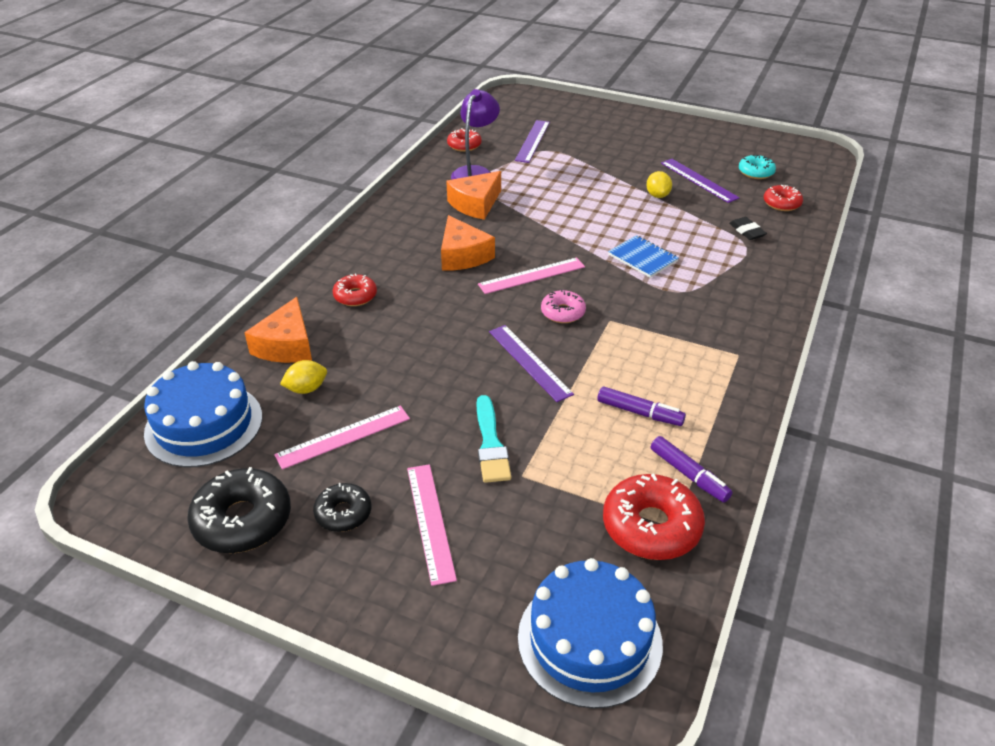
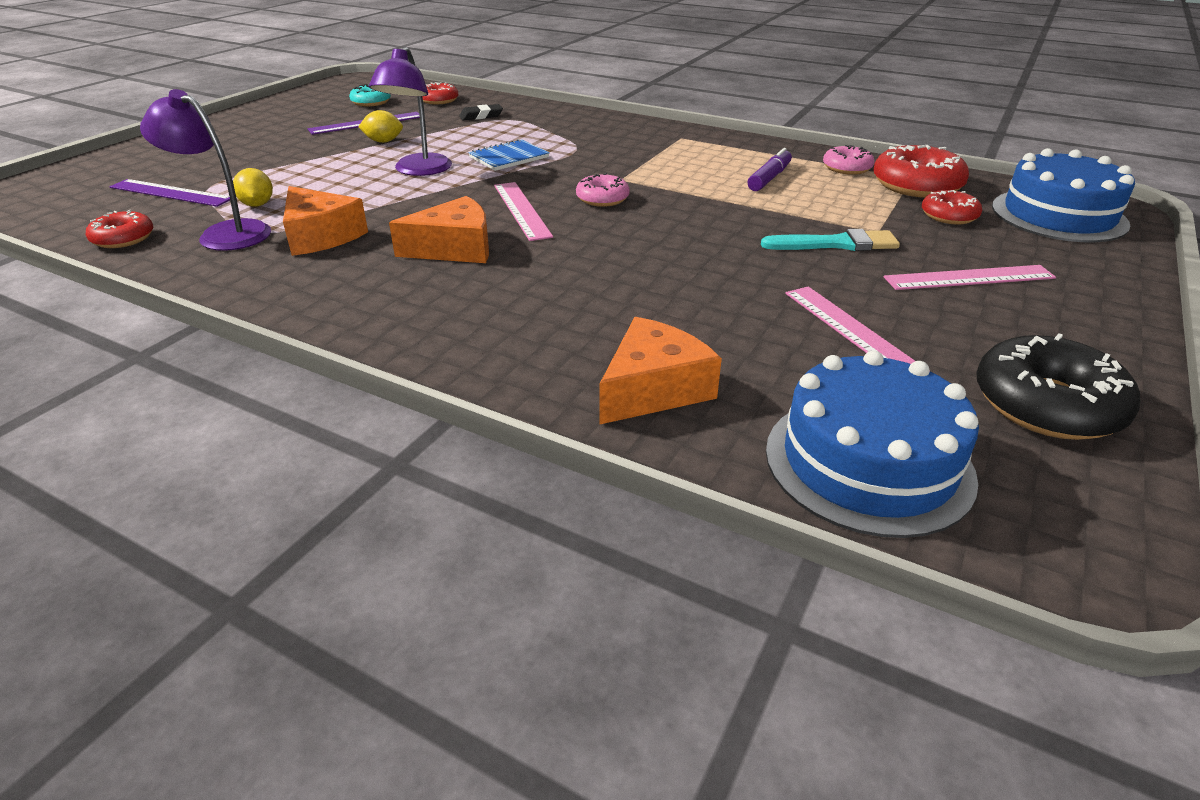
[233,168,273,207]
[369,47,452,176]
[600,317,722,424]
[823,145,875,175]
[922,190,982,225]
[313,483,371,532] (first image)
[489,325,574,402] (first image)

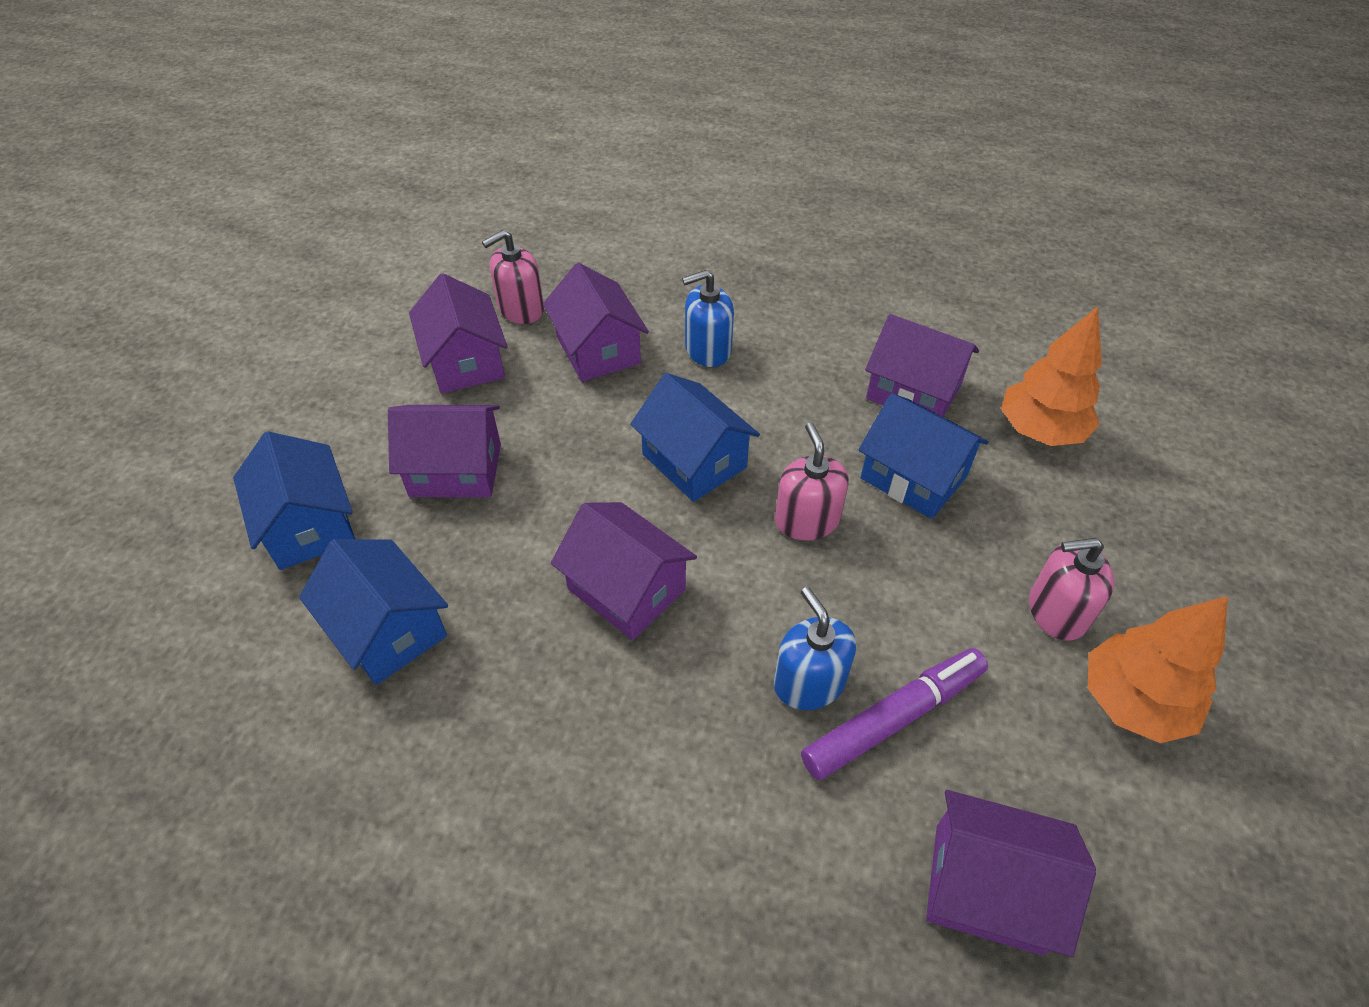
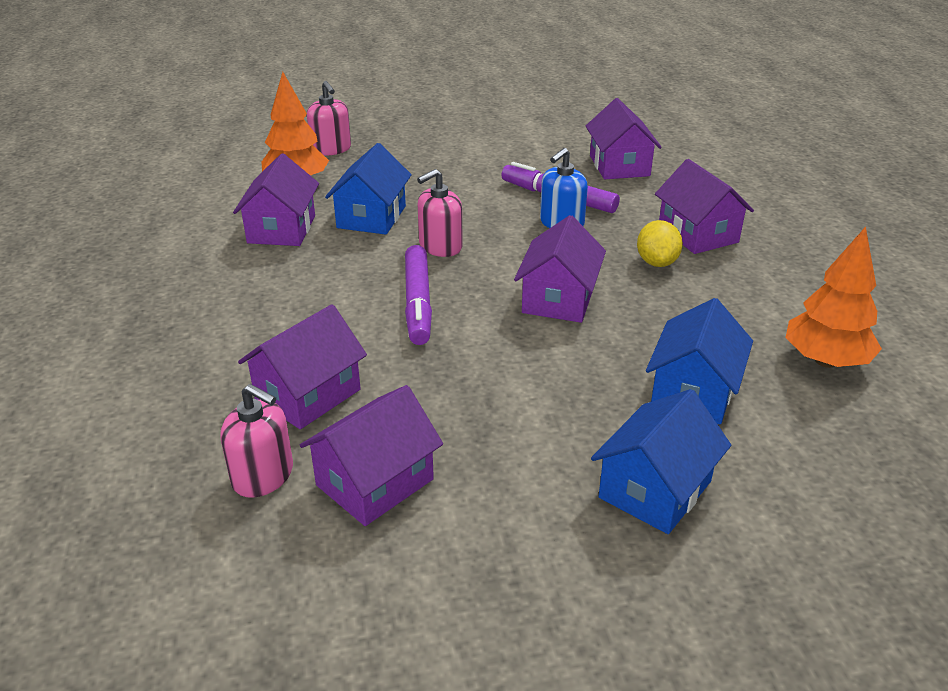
[307,81,351,156]
[405,245,432,345]
[637,220,683,267]
[655,159,754,254]
[785,226,882,368]
[682,270,734,367] (first image)

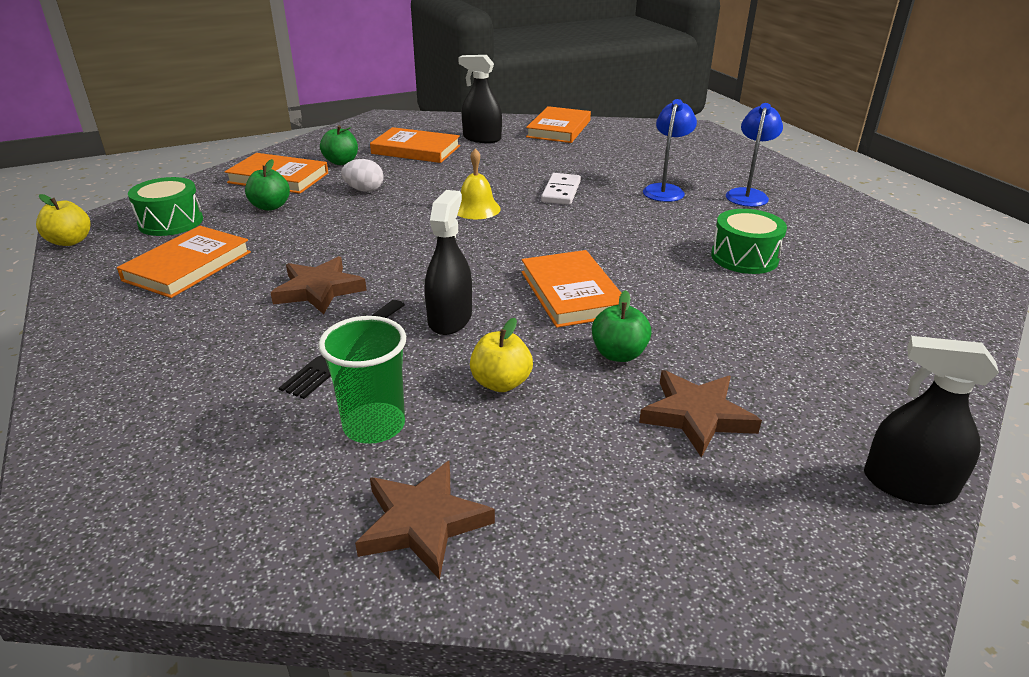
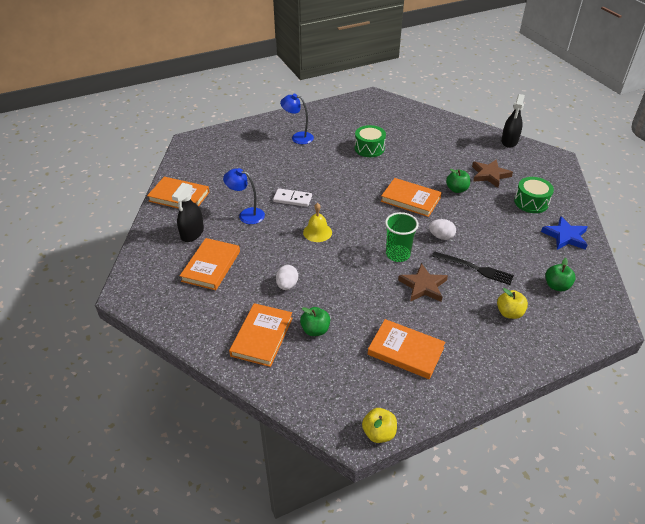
[223,168,265,224]
[381,178,442,217]
[385,212,419,262]
[429,219,456,240]
[497,288,528,319]
[514,177,554,213]
[541,216,588,250]
[545,258,576,291]

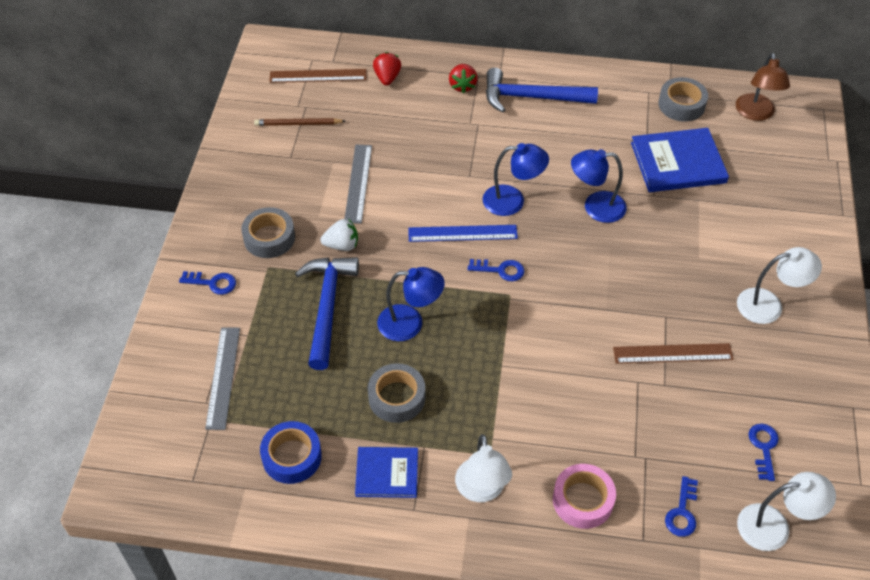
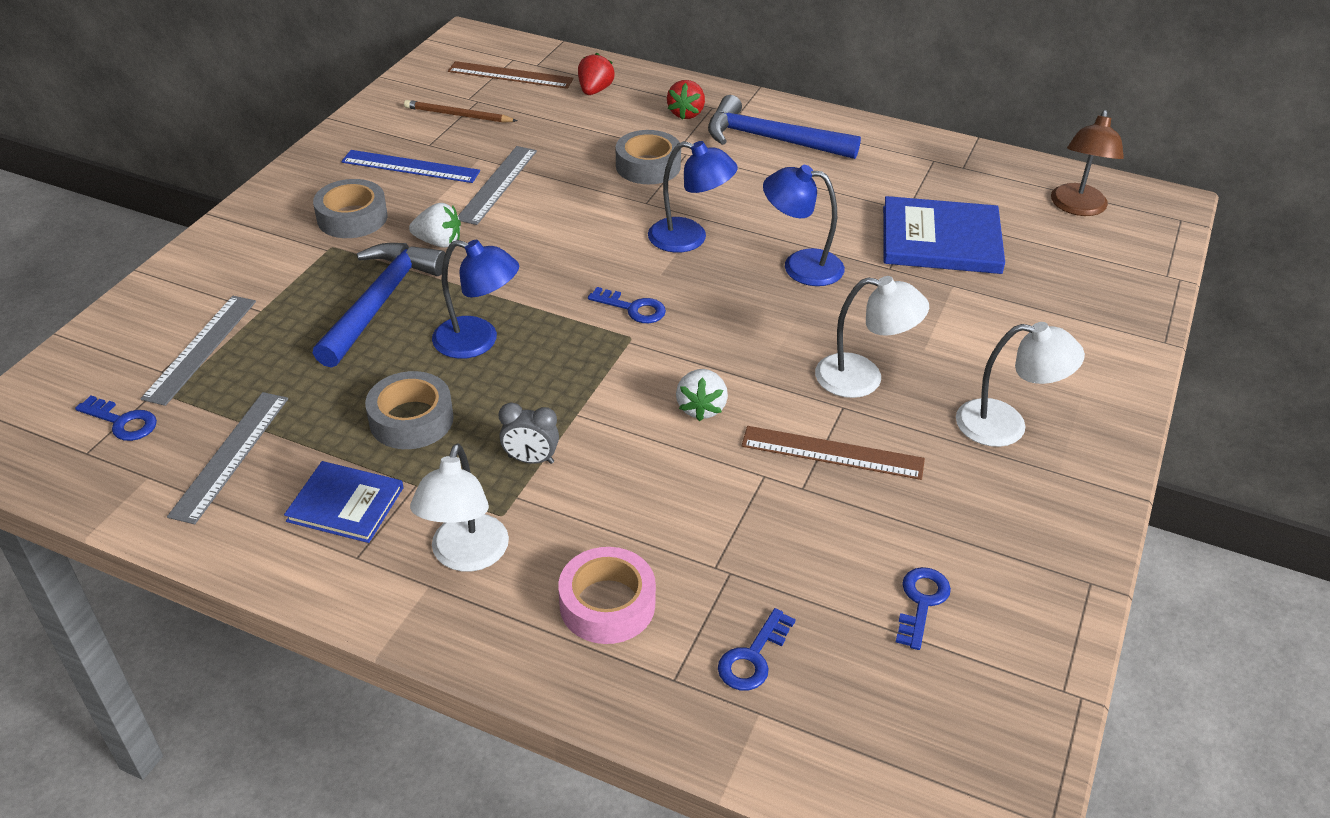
[75,396,157,441]
[167,392,288,524]
[341,150,480,183]
[499,402,559,464]
[616,130,681,184]
[676,369,728,421]
[815,276,929,398]

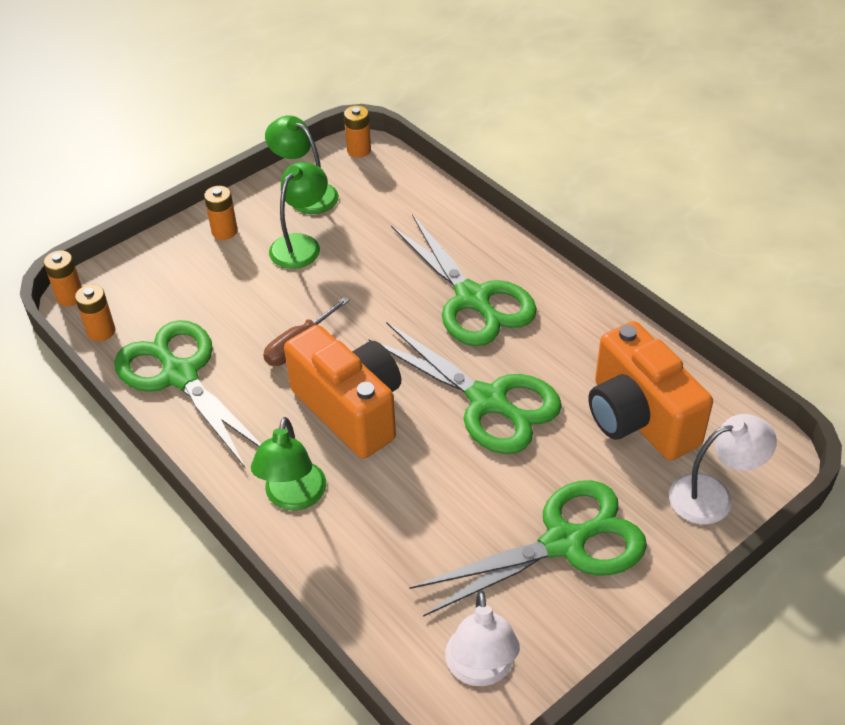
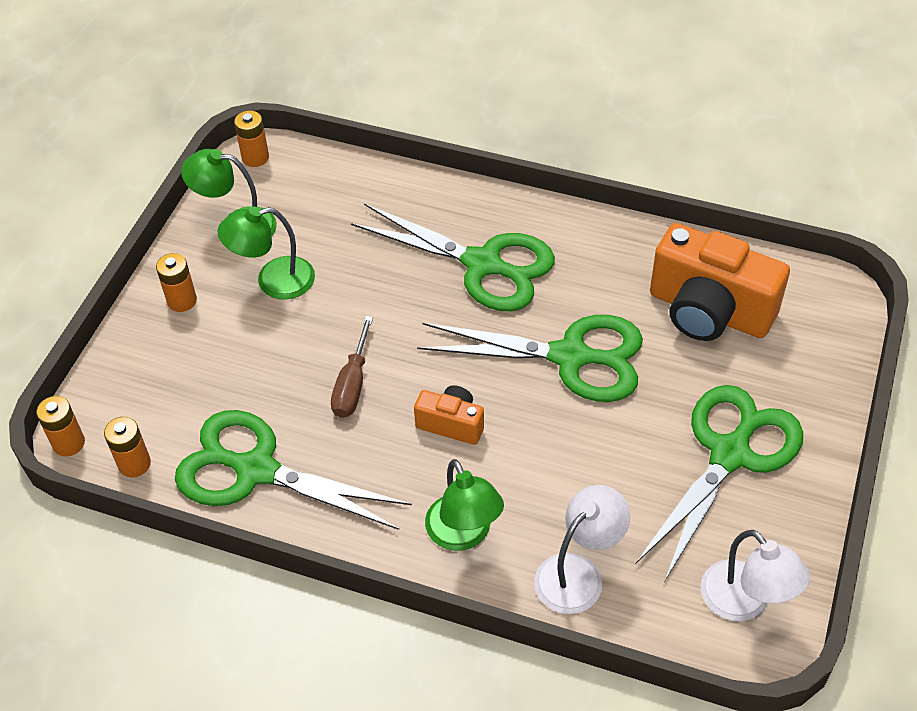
[217,206,315,300]
[414,385,484,445]
[534,485,630,614]

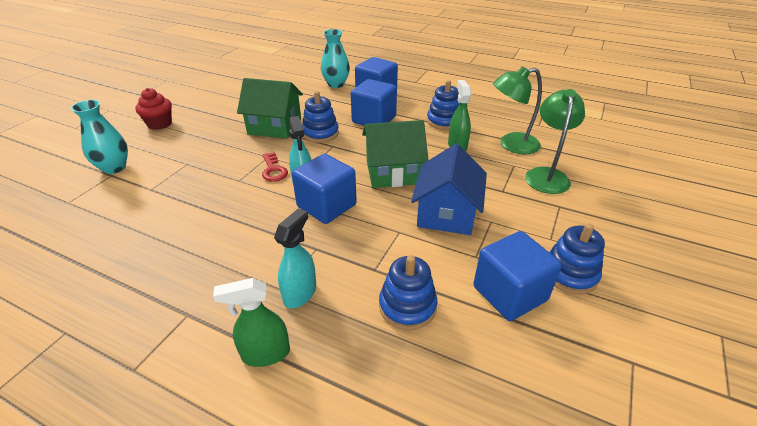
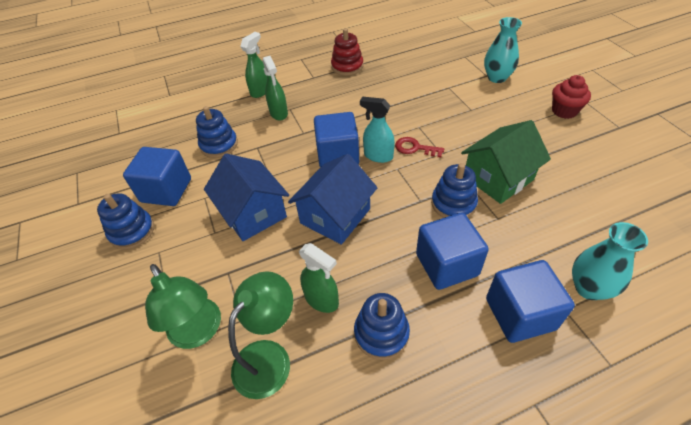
[263,56,288,121]
[288,154,378,245]
[331,28,363,76]

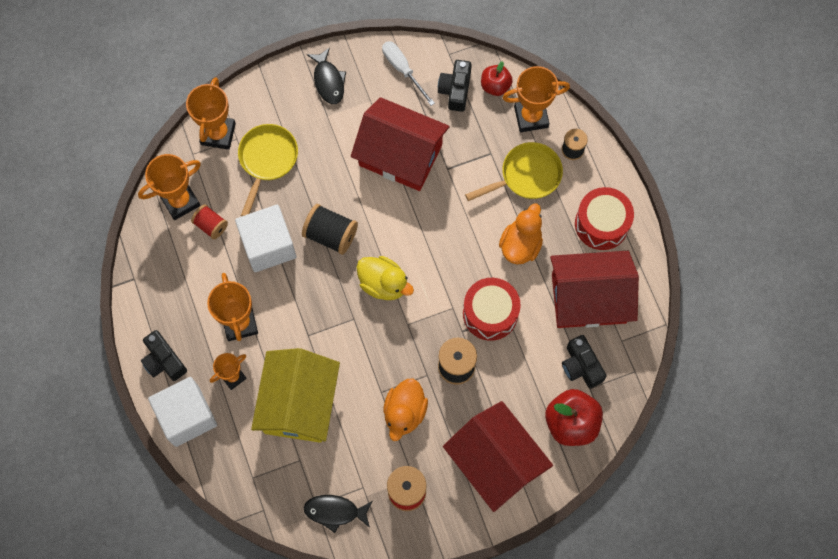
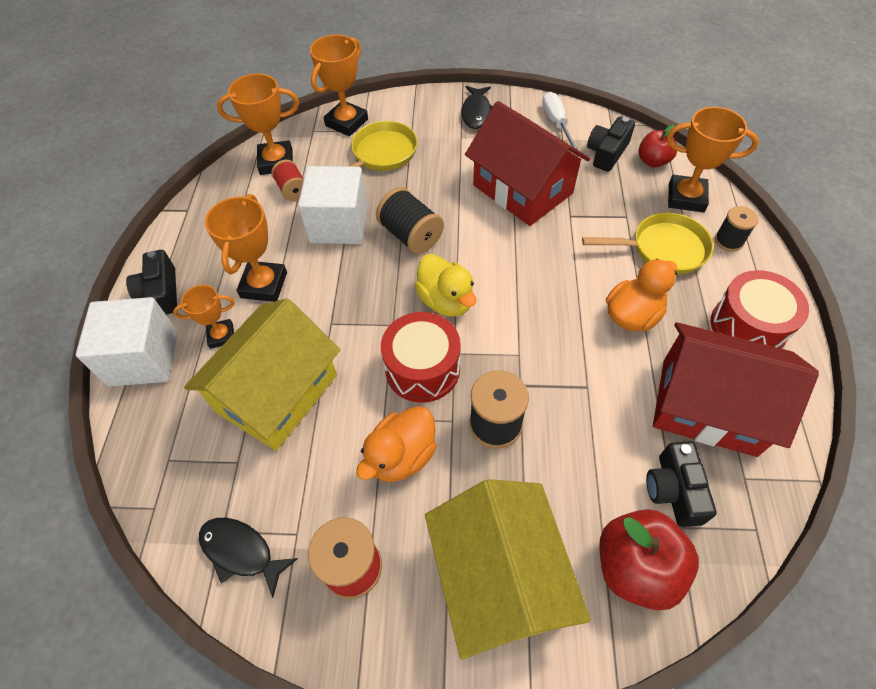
[381,312,461,403]
[425,479,591,659]

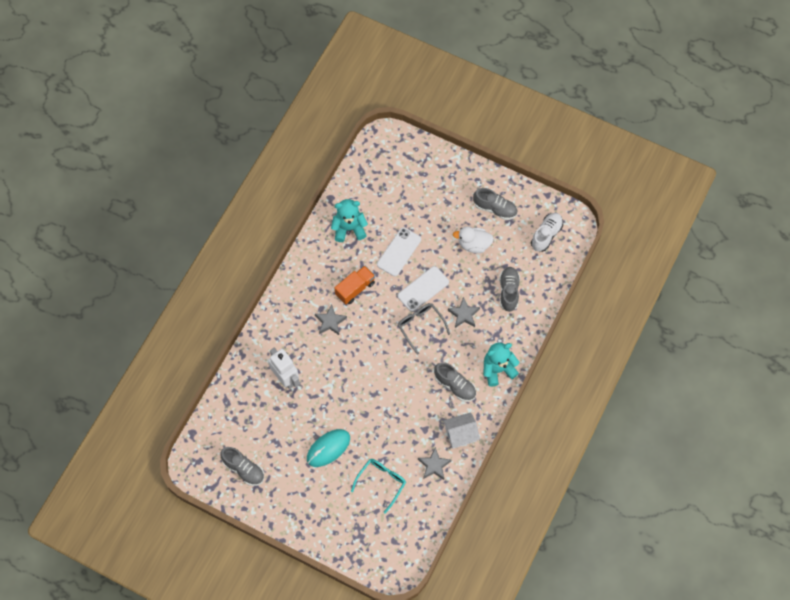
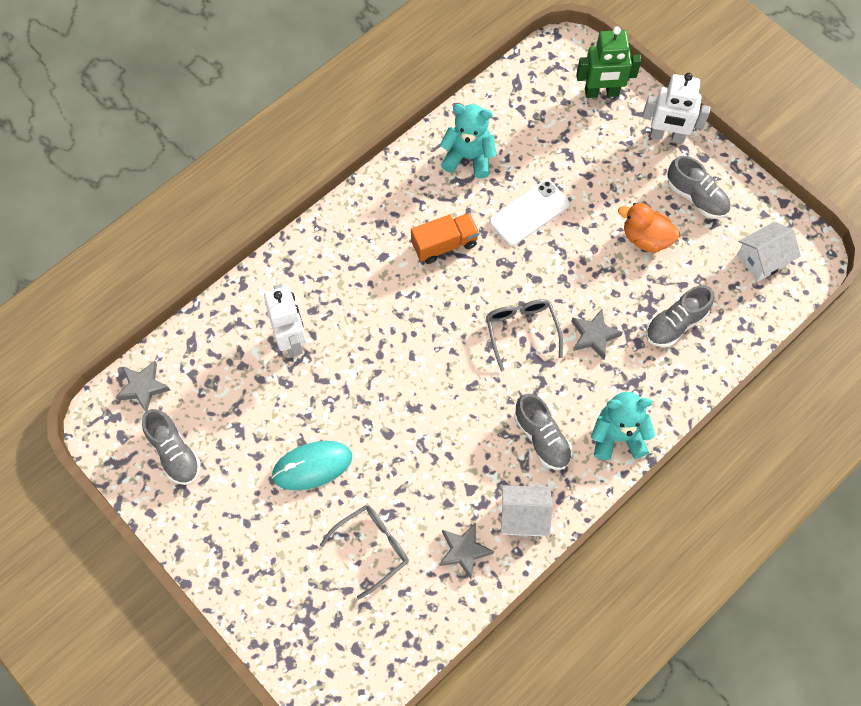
[115,361,171,412]
[320,505,409,599]
[576,27,641,98]
[618,203,679,253]
[643,73,710,144]
[646,285,714,347]
[737,222,801,282]
[398,266,449,312] (first image)

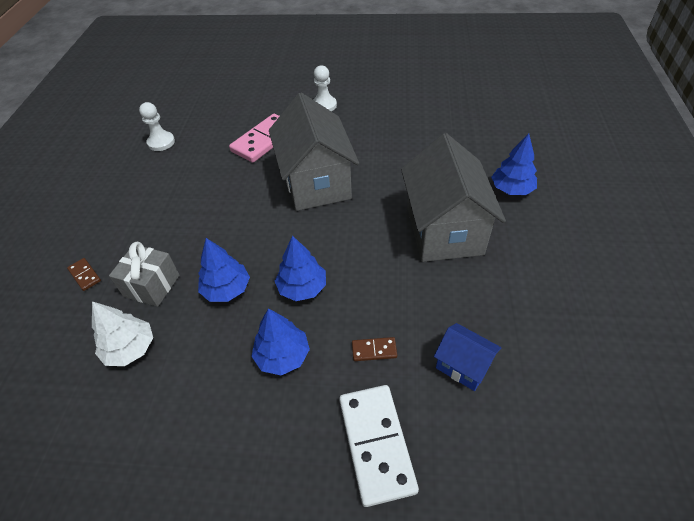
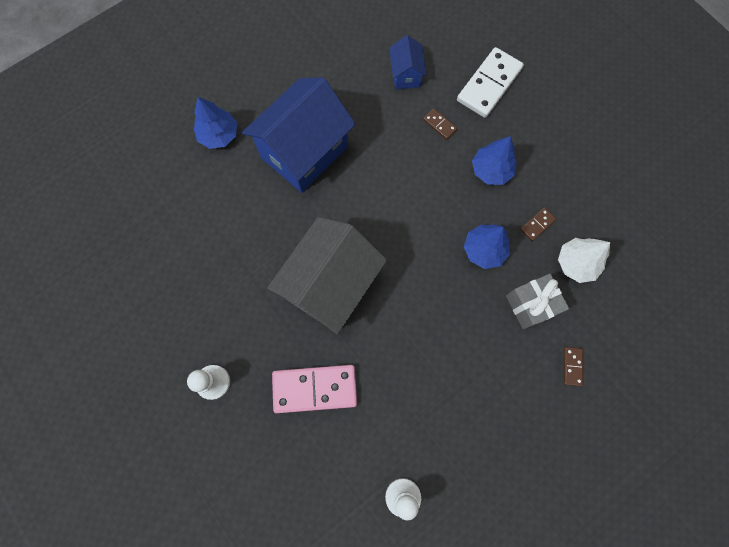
[242,77,356,193]
[520,207,556,241]
[275,235,326,301] (first image)

